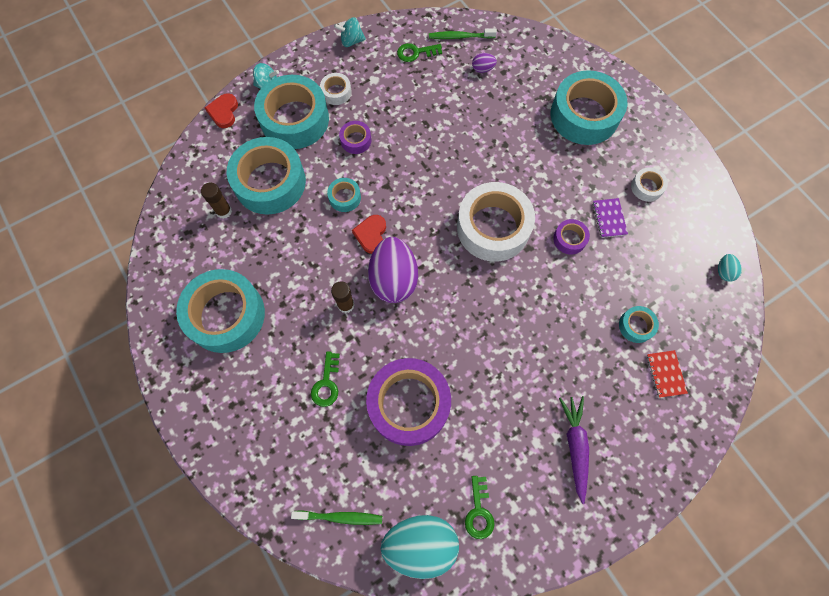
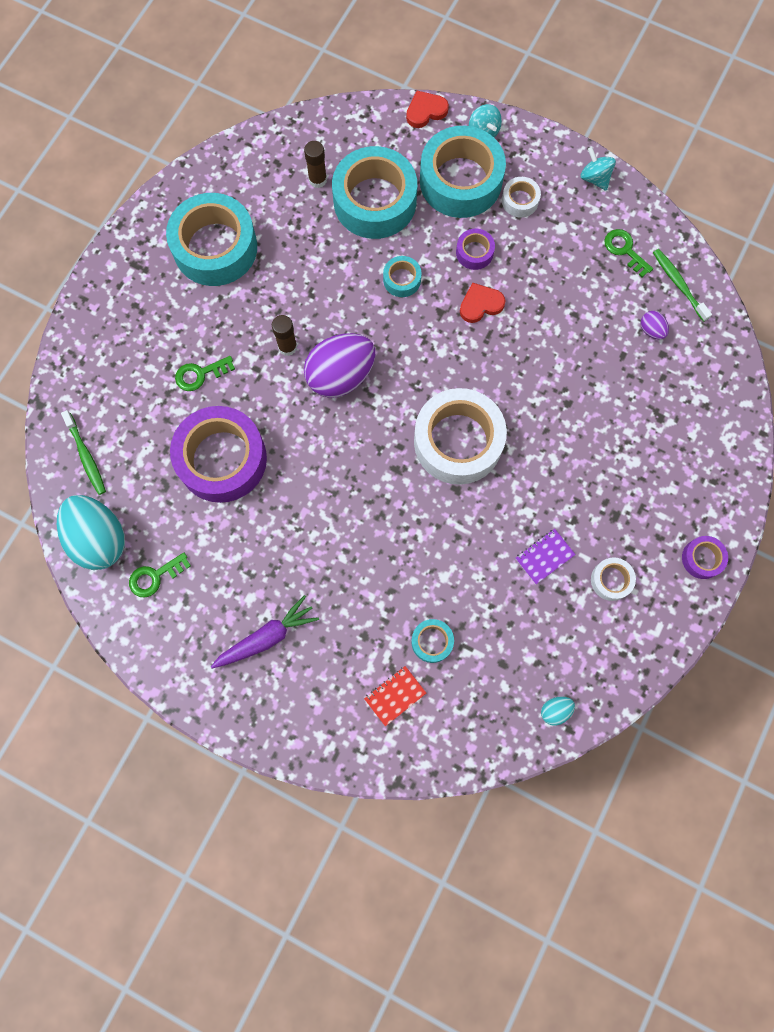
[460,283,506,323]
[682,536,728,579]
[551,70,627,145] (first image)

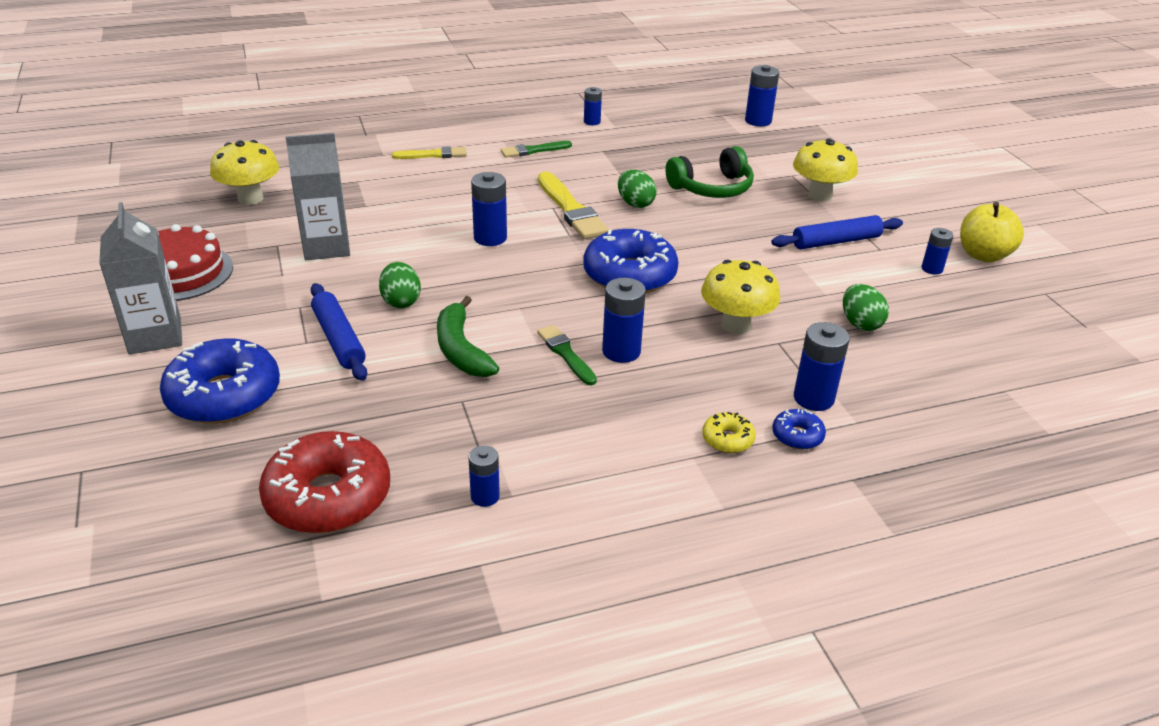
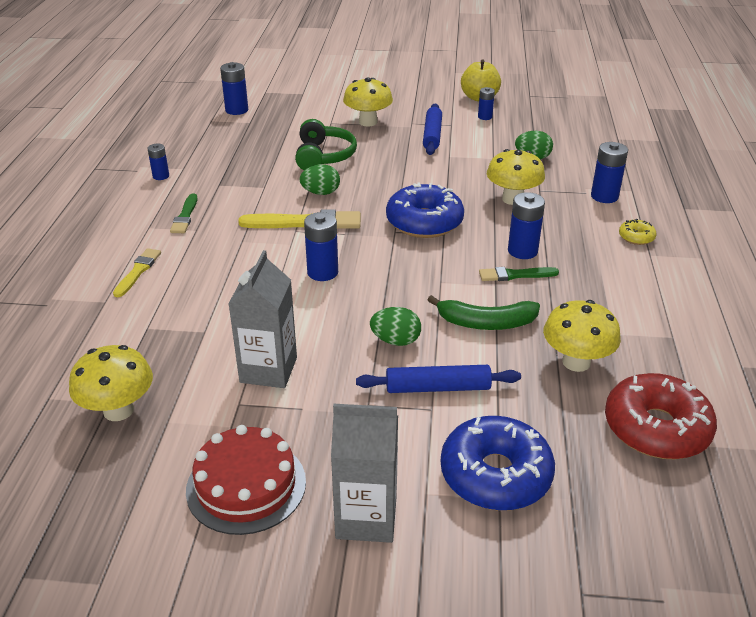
[543,300,621,372]
[468,446,500,507] (first image)
[772,409,826,450] (first image)

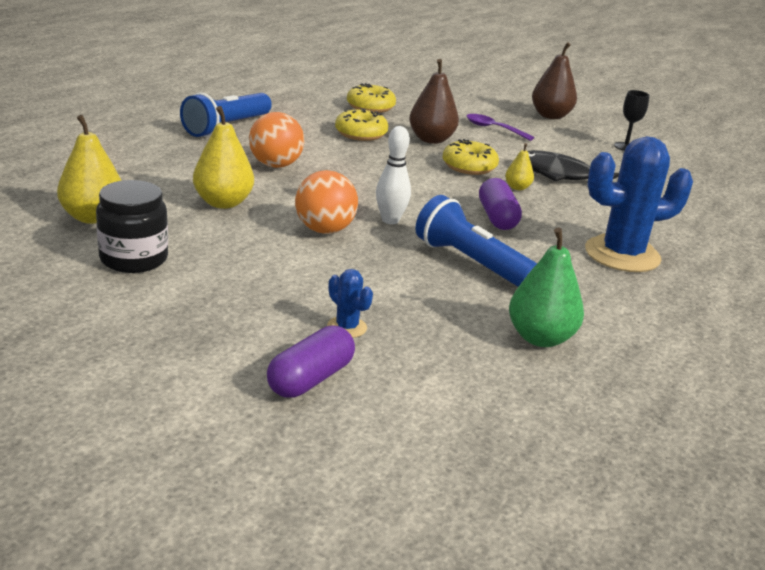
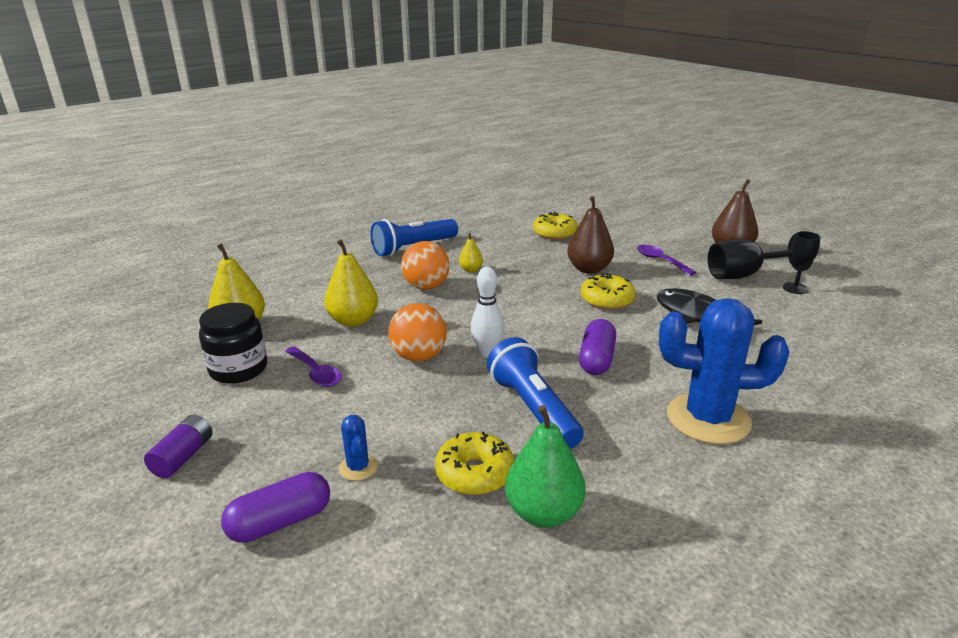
[144,415,213,478]
[285,346,342,387]
[435,432,514,495]
[459,233,483,272]
[708,234,813,279]

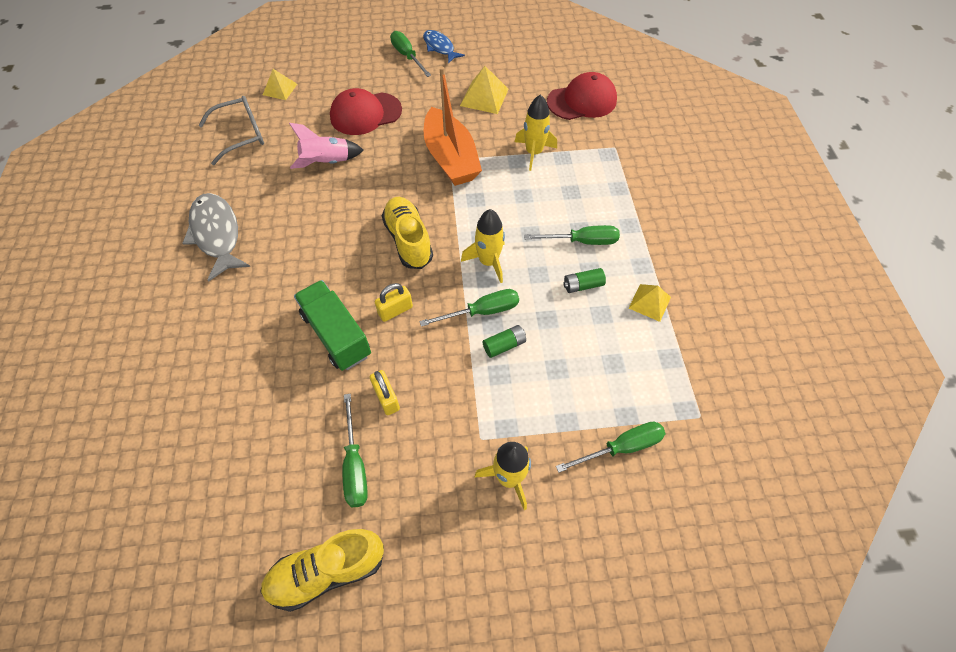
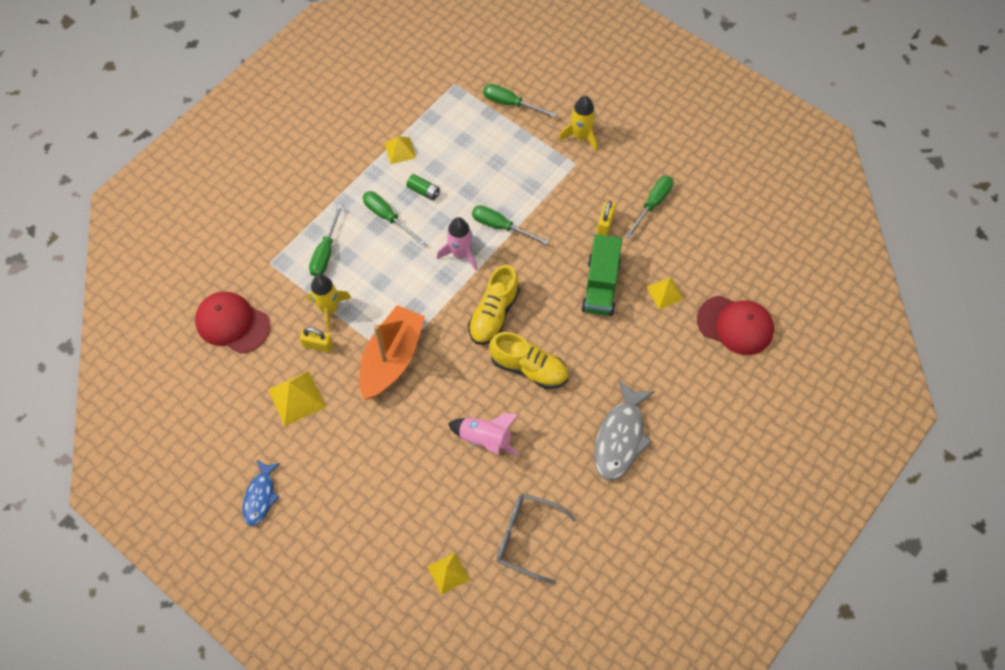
[300,327,333,353]
[309,204,343,277]
[437,217,477,270]
[489,332,568,389]
[647,277,684,310]
[697,296,774,355]
[483,325,526,358] (first image)

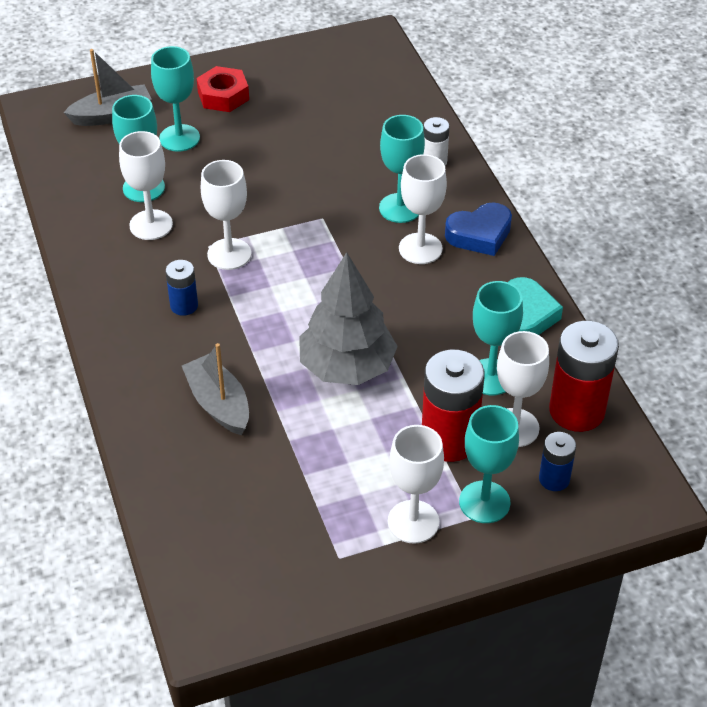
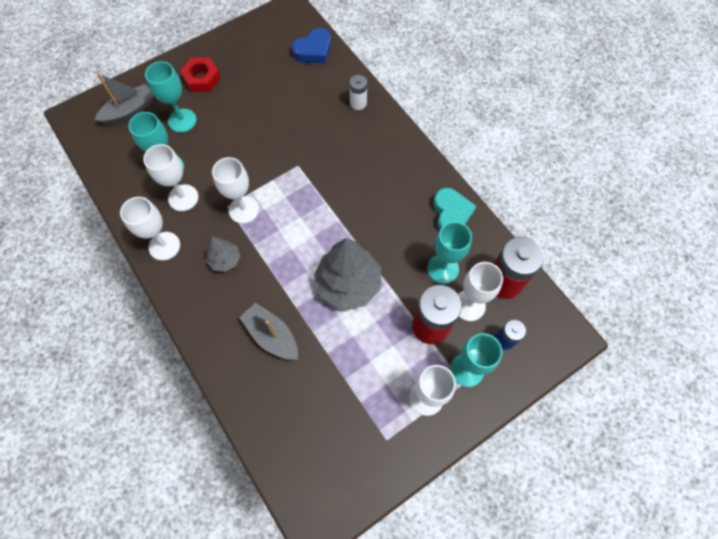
[120,197,180,261]
[206,237,240,272]
[292,28,331,64]
[379,115,425,223] (first image)

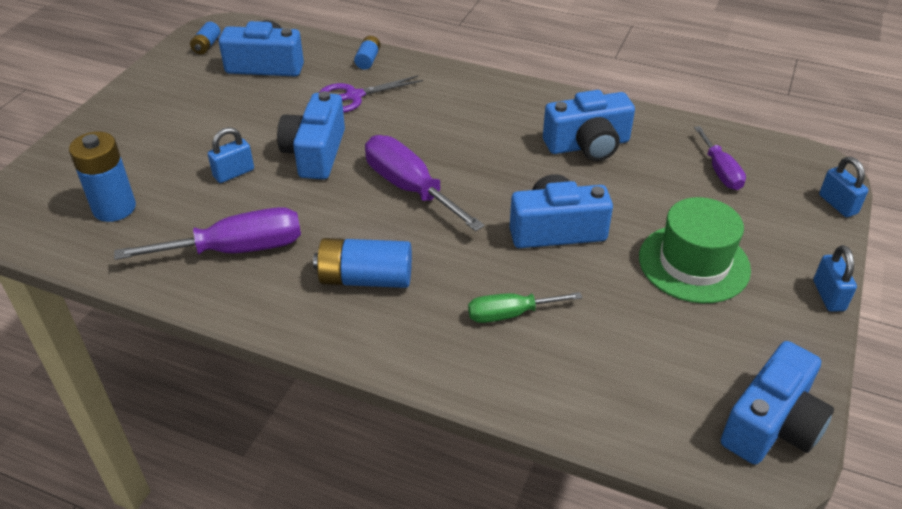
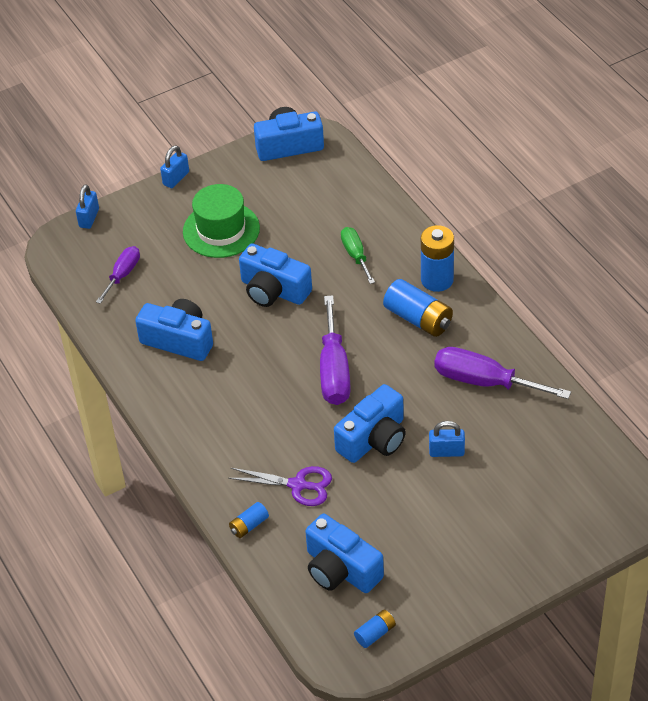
[341,227,375,284]
[421,225,454,292]

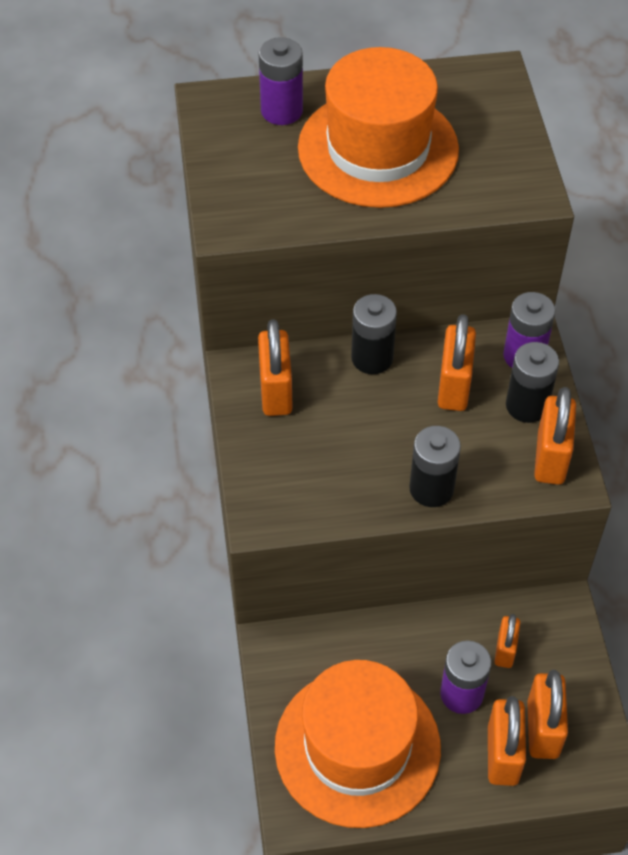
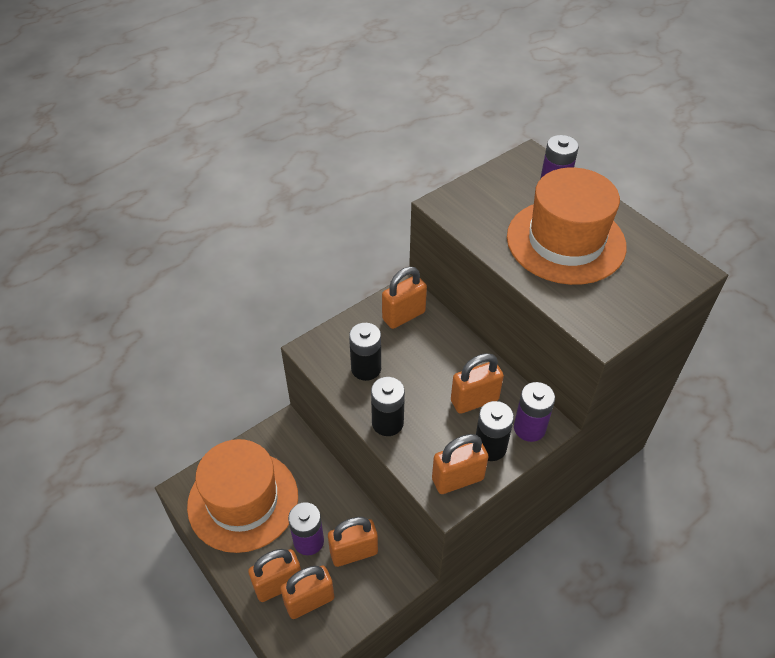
[328,517,378,567]
[349,323,381,381]

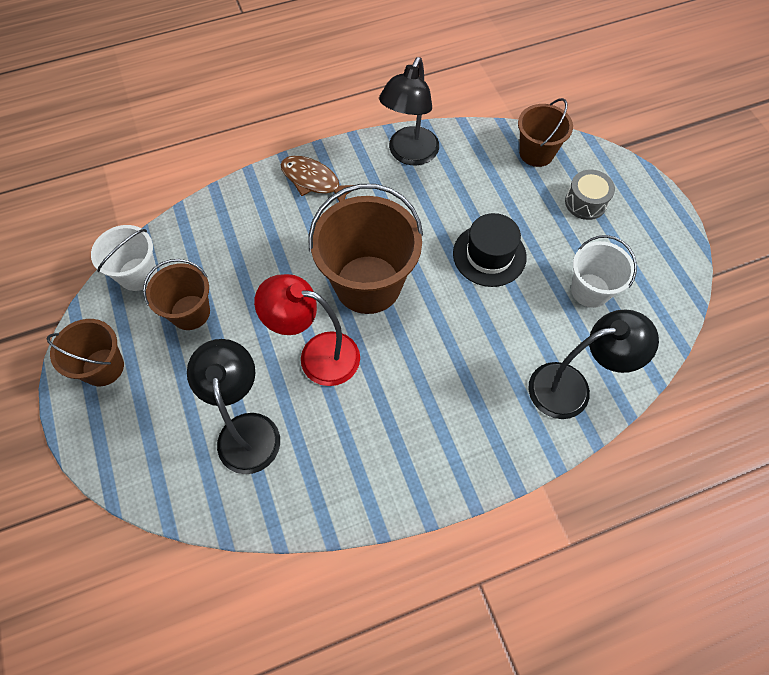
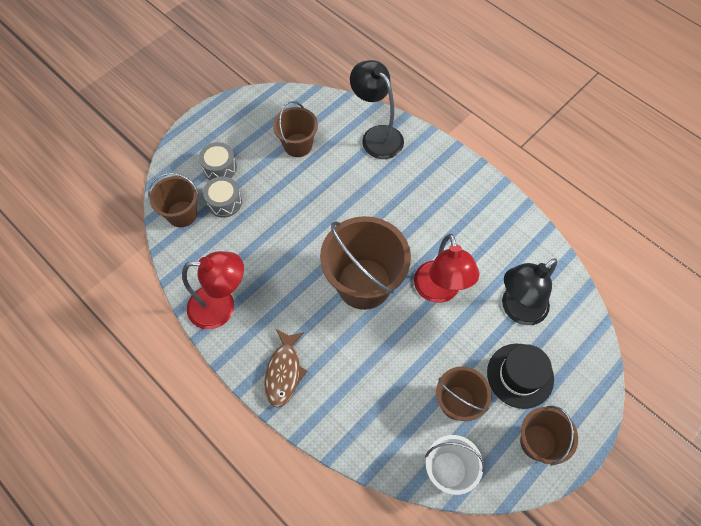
[182,251,244,329]
[203,176,242,218]
[273,101,318,157]
[487,344,554,409]

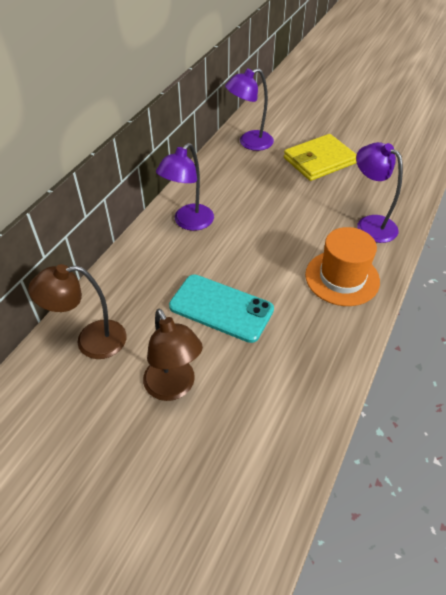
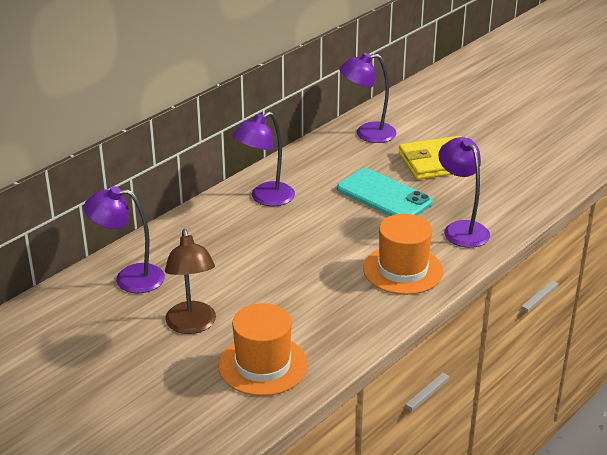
[83,186,165,293]
[218,303,308,396]
[337,168,433,216]

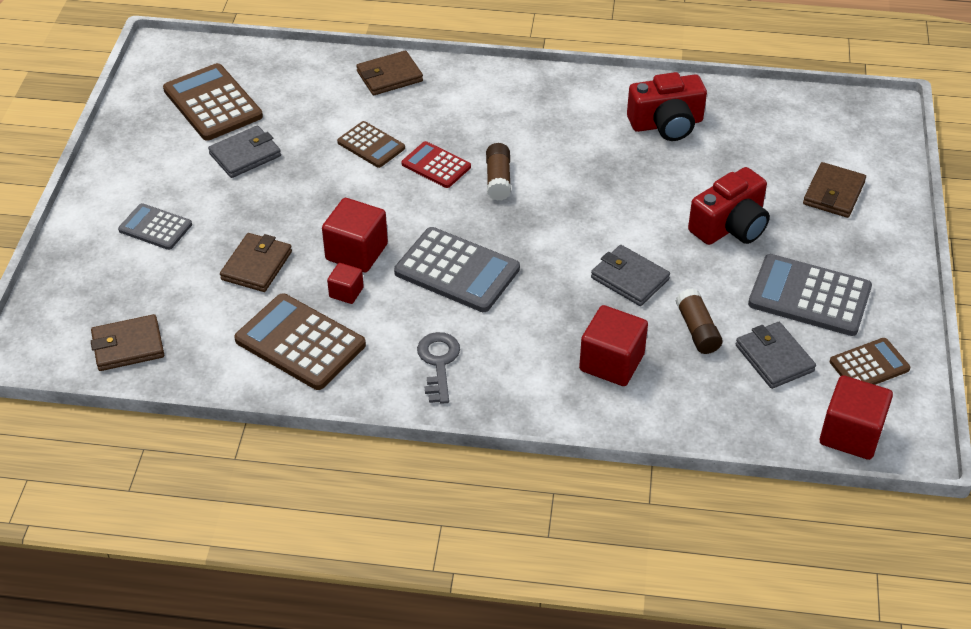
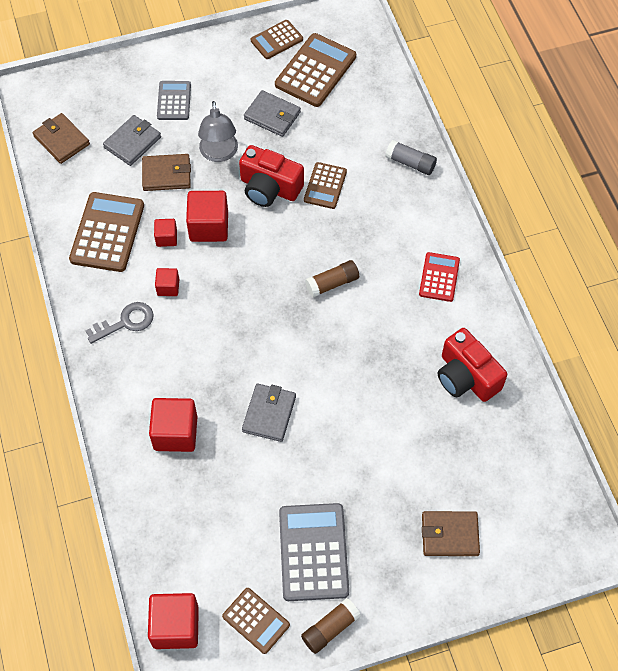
[103,115,161,166]
[155,268,179,296]
[198,101,238,162]
[239,145,304,207]
[251,20,303,59]
[301,598,361,654]
[385,140,437,175]
[419,252,460,302]
[394,227,520,312] (first image)

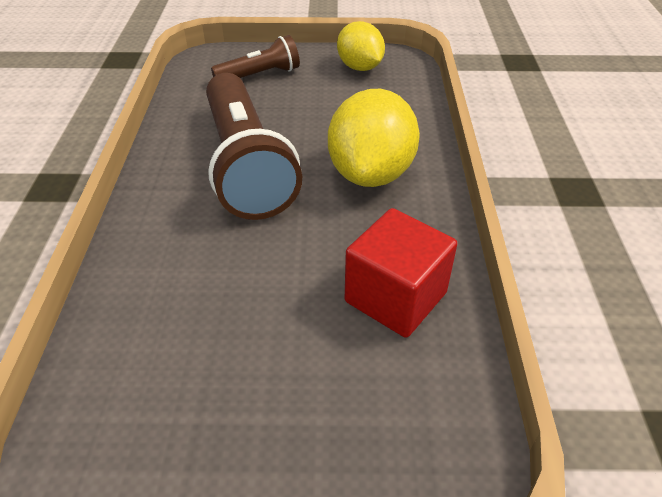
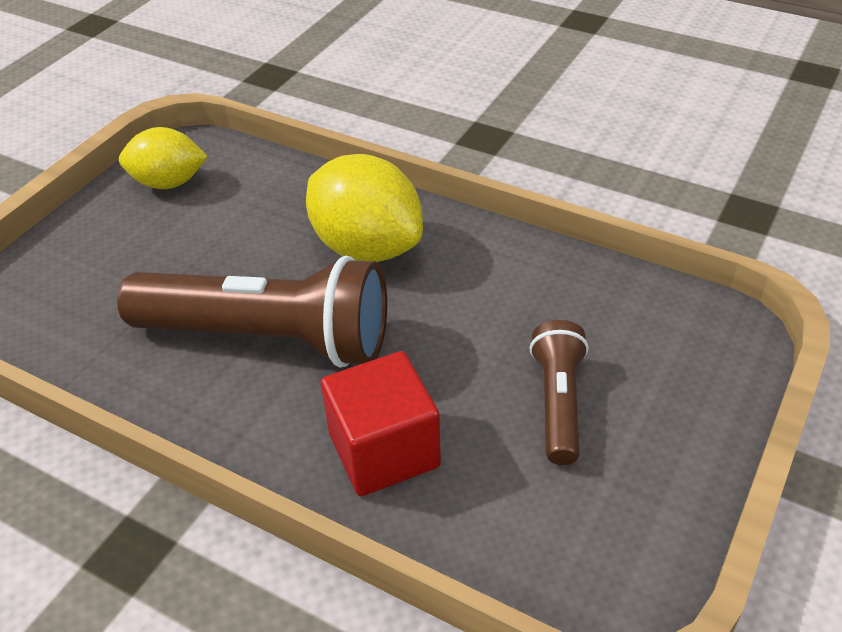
[321,351,441,496]
[530,320,589,465]

